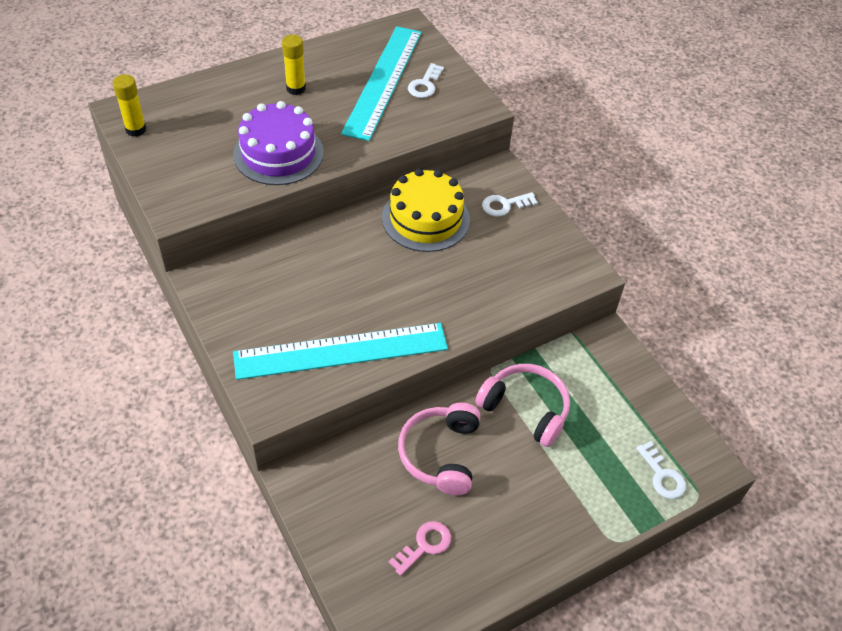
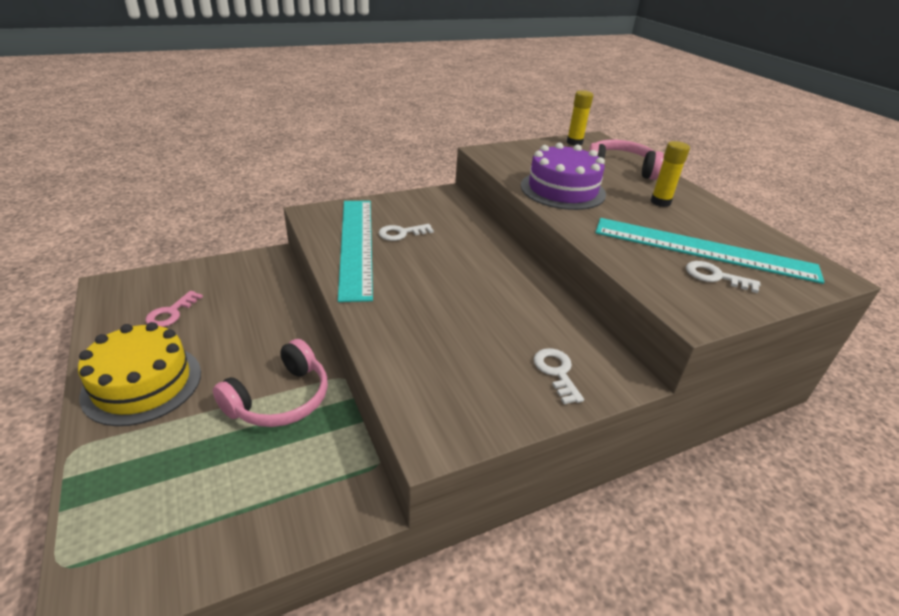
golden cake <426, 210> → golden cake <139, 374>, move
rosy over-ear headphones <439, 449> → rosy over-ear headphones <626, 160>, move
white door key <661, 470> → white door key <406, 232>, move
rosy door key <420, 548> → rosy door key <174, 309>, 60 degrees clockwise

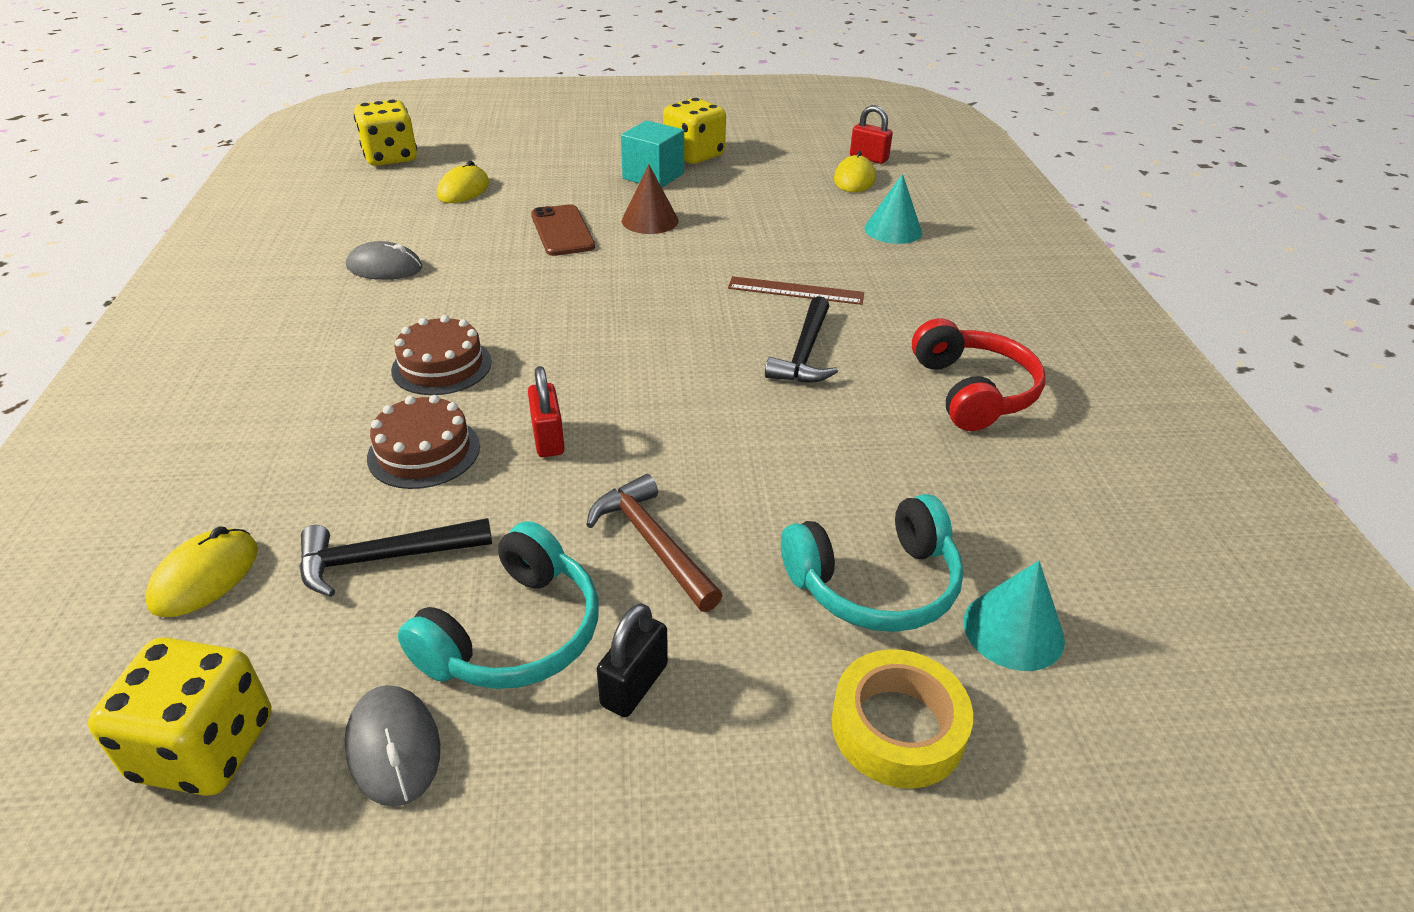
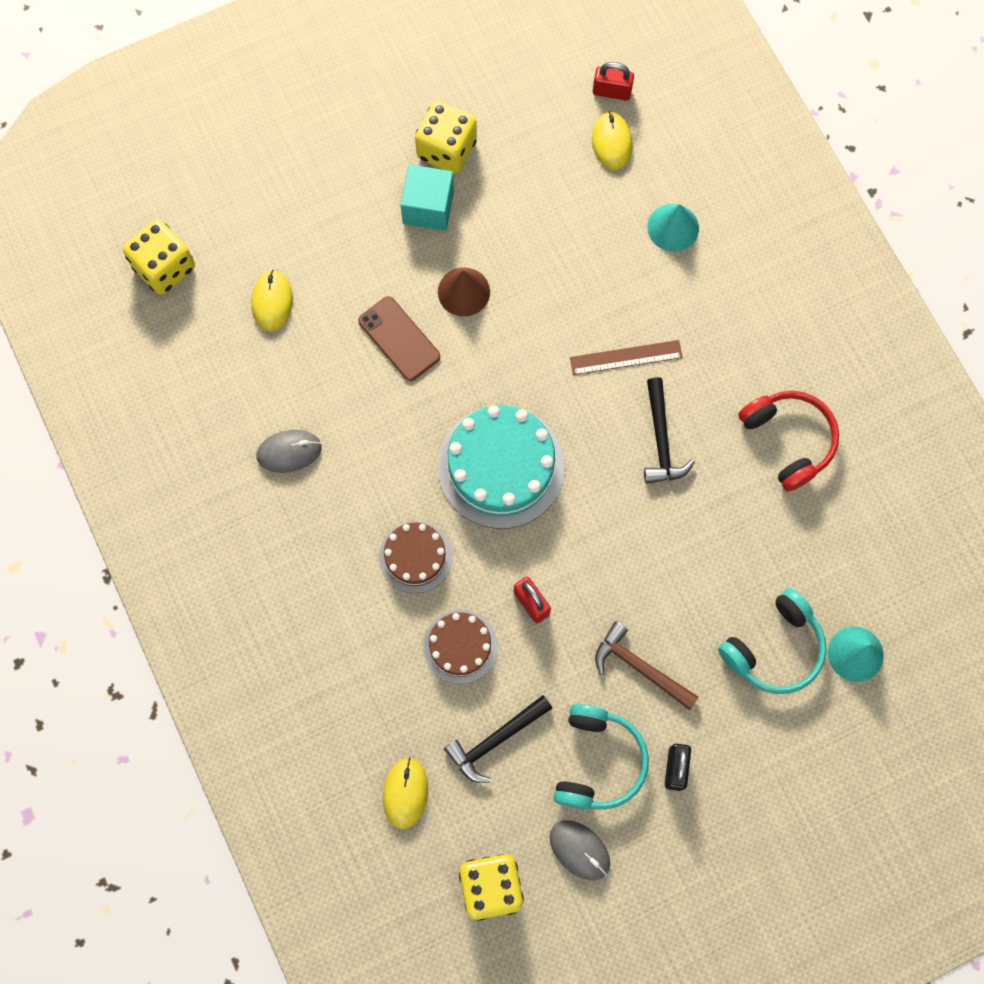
golden roll of tape <902, 719> → -
- → turquoise cake <501, 467>

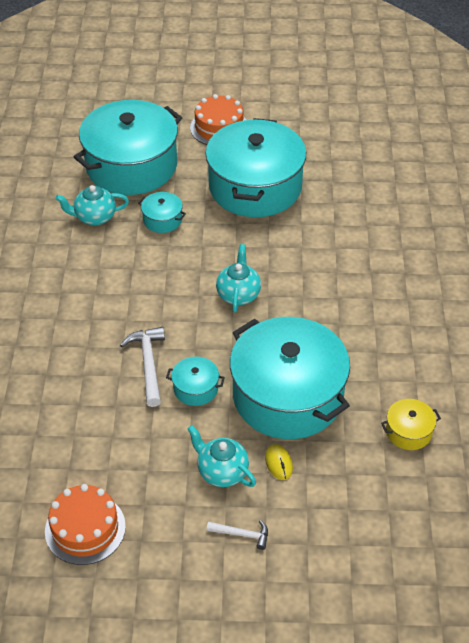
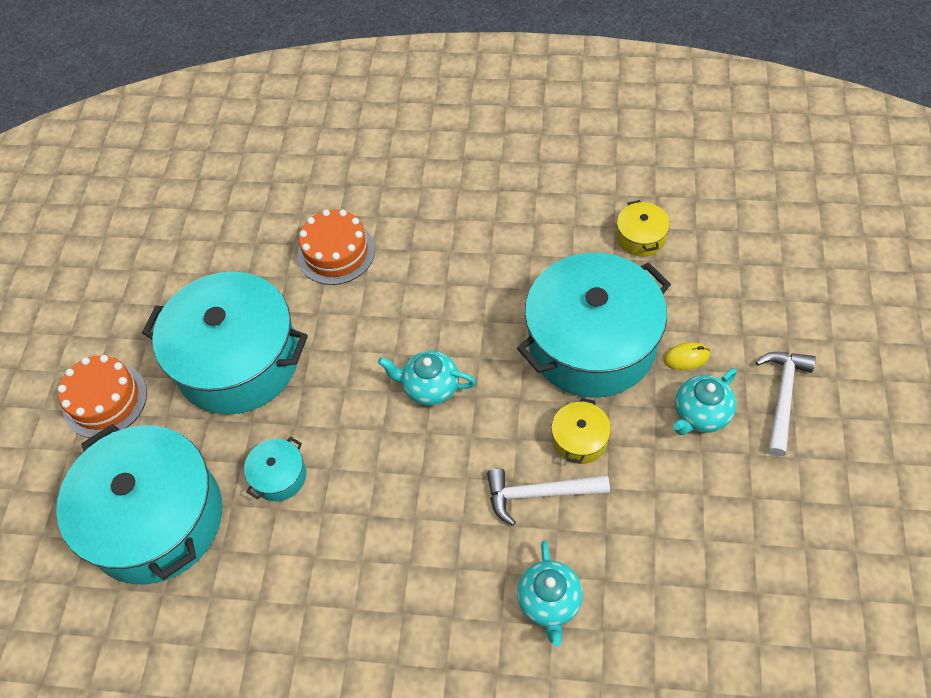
turquoise tea pot <92, 205> → turquoise tea pot <550, 594>, move
turquoise cooking pot <195, 381> → golden cooking pot <581, 431>
orange cake <85, 524> → orange cake <336, 247>, move
white claw hammer <237, 535> → white claw hammer <786, 404>, x1.70

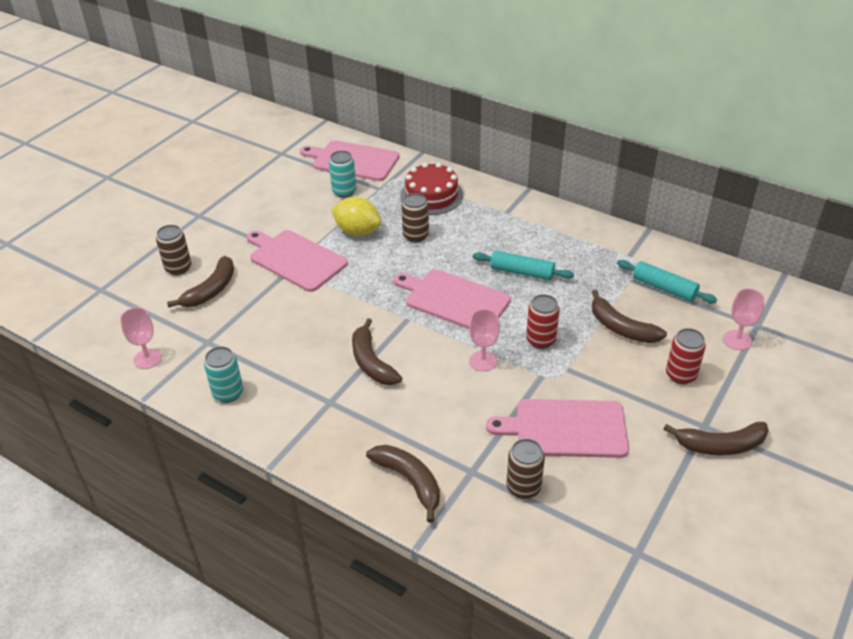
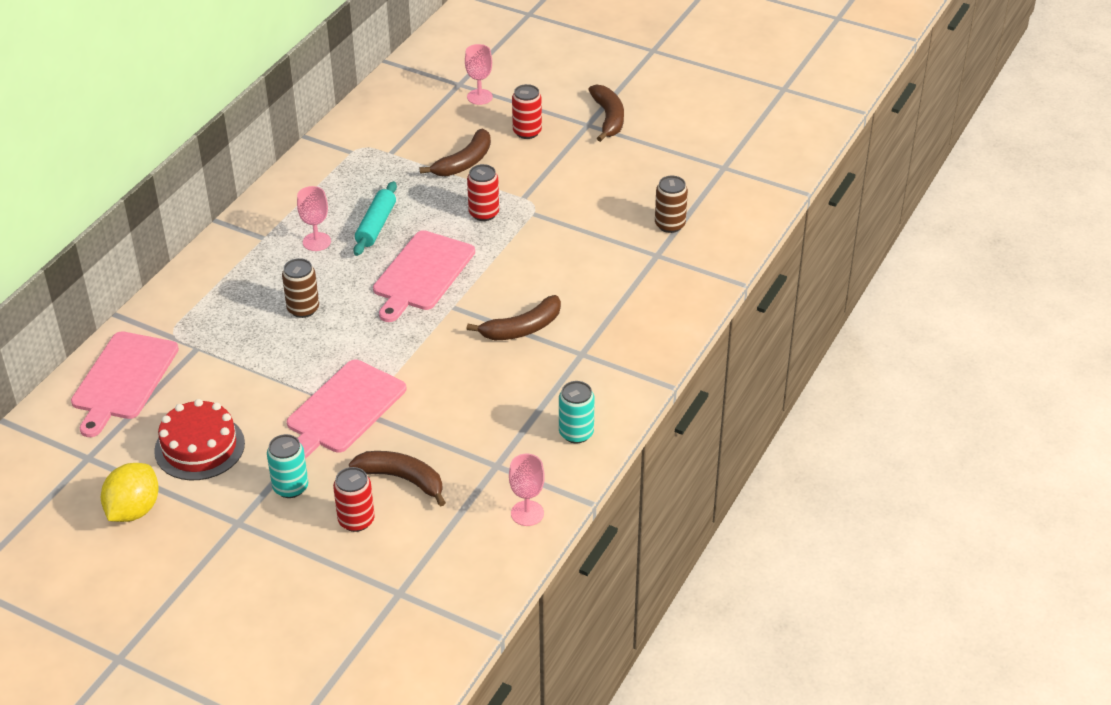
turquoise soda can <343, 174> → turquoise soda can <287, 466>, move
scarlet cake <431, 189> → scarlet cake <199, 439>, move
golden toy lemon <356, 216> → golden toy lemon <130, 492>, move
russet soda can <173, 250> → scarlet soda can <354, 499>
turquoise rolling pin <667, 281> → -
rosy chalice <484, 340> → rosy chalice <314, 218>, move
rosy chopping board <557, 428> → -
russet toy banana <403, 484> → -

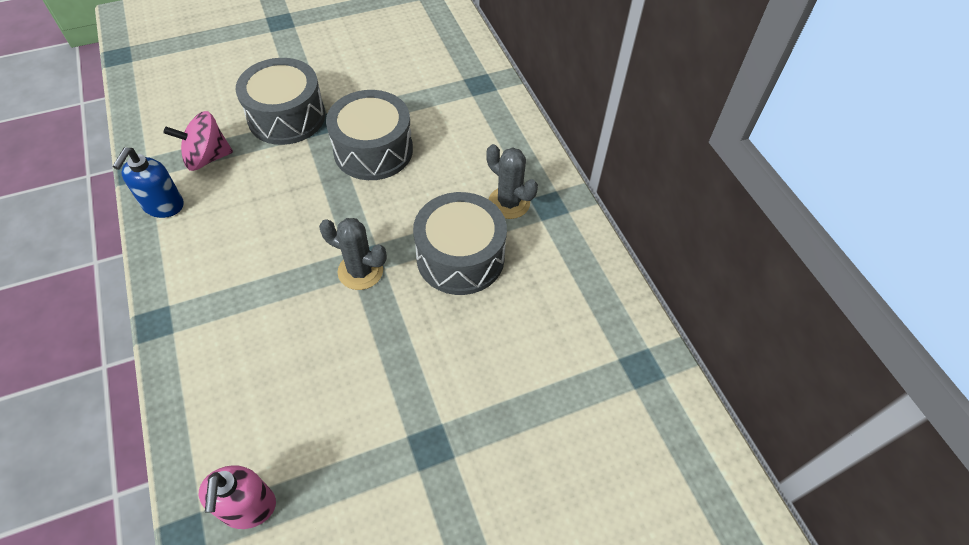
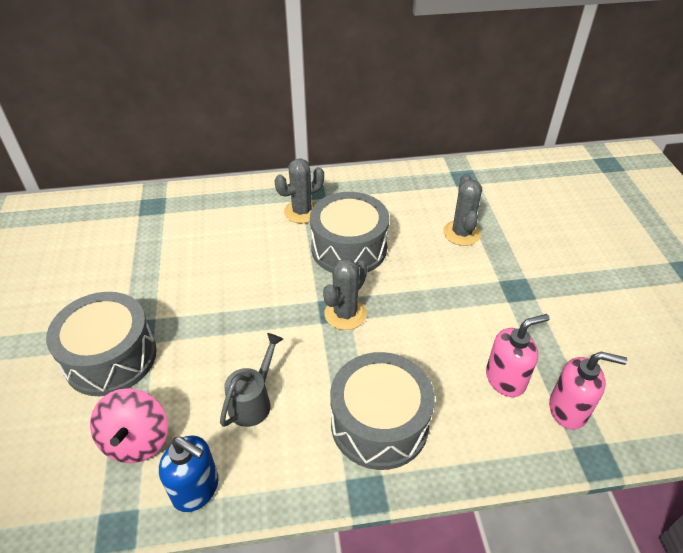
gray snare drum <369, 135> → gray snare drum <382, 411>, move
- → gray saguaro cactus <462, 210>
- → rosy soap pump <517, 355>
- → gray watering can <251, 380>

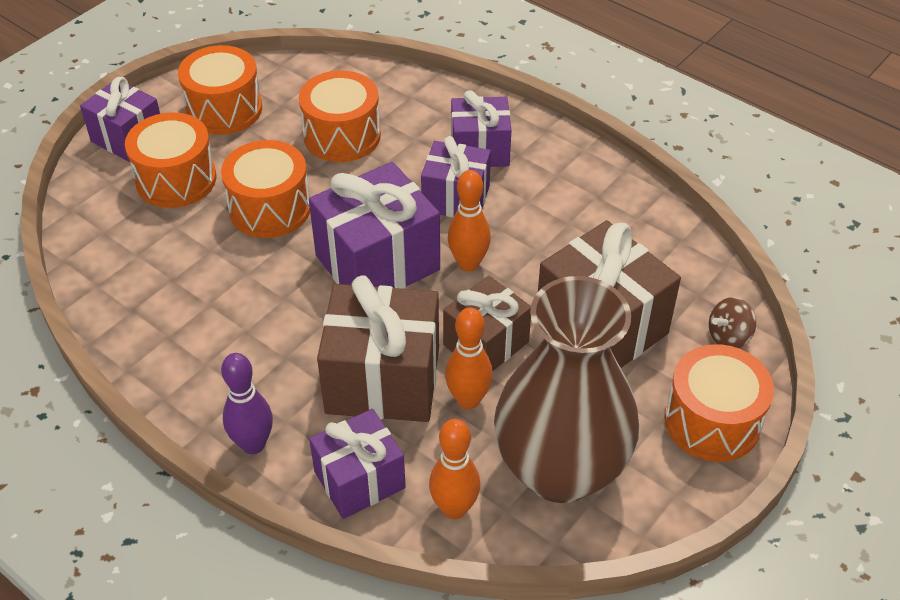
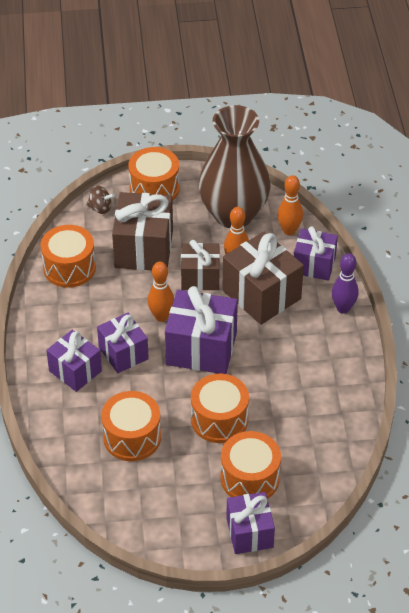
orange snare drum <220, 90> → orange snare drum <68, 256>, move

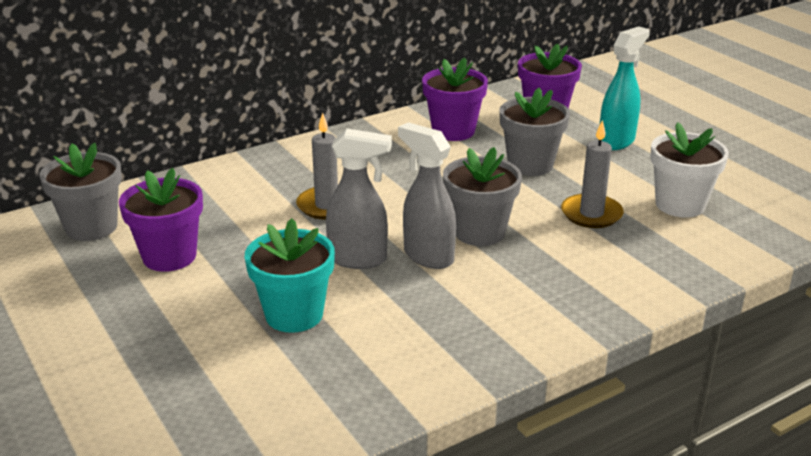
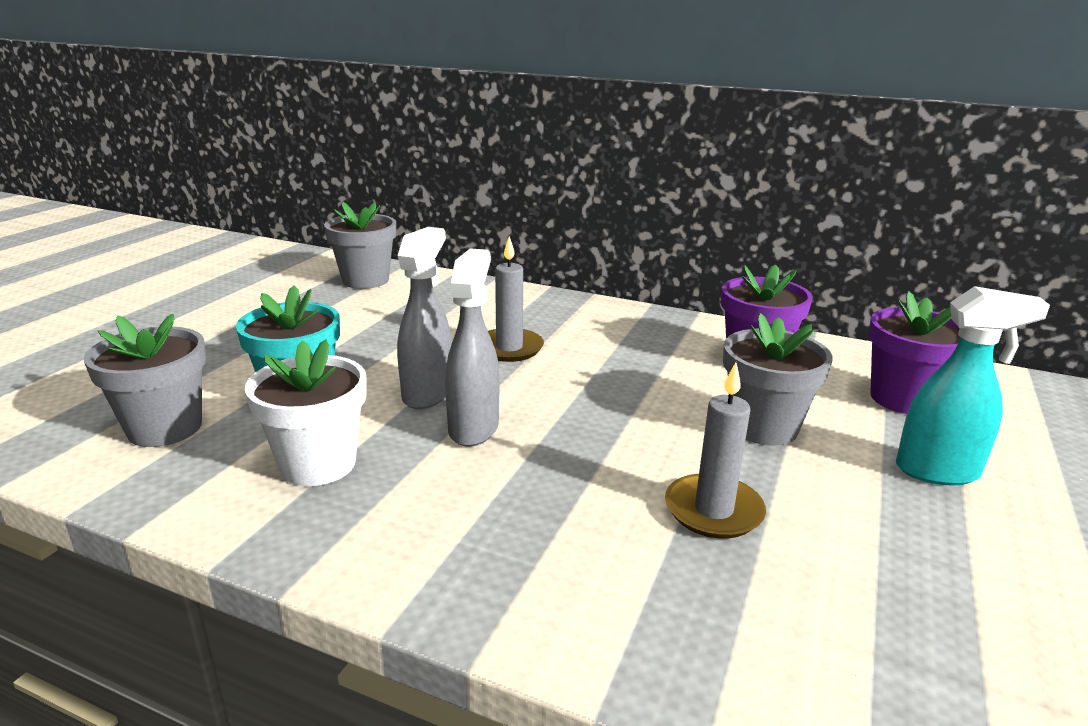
white potted plant <689, 170> → white potted plant <306, 412>, move
gray sprayer <359, 199> → gray sprayer <424, 318>, 135 degrees counterclockwise
gray potted plant <482, 196> → gray potted plant <145, 380>, move
violet potted plant <161, 220> → -

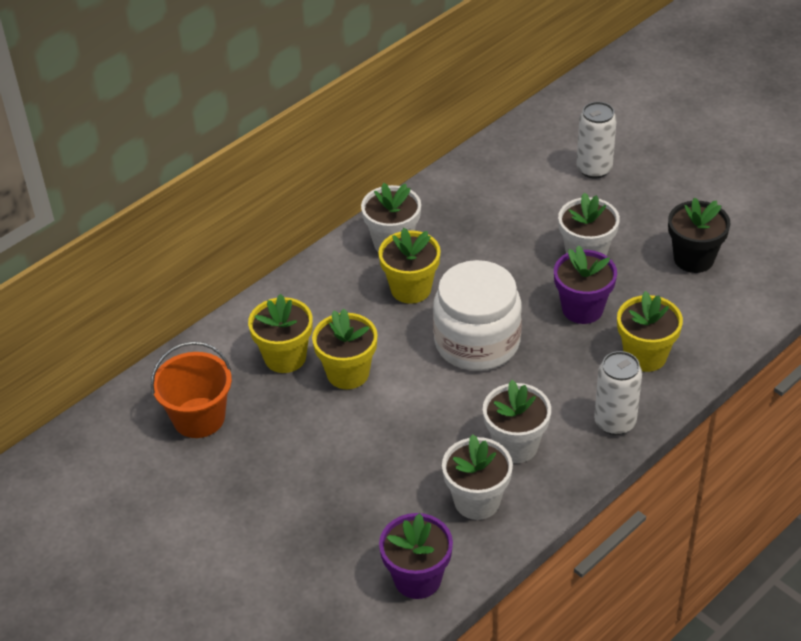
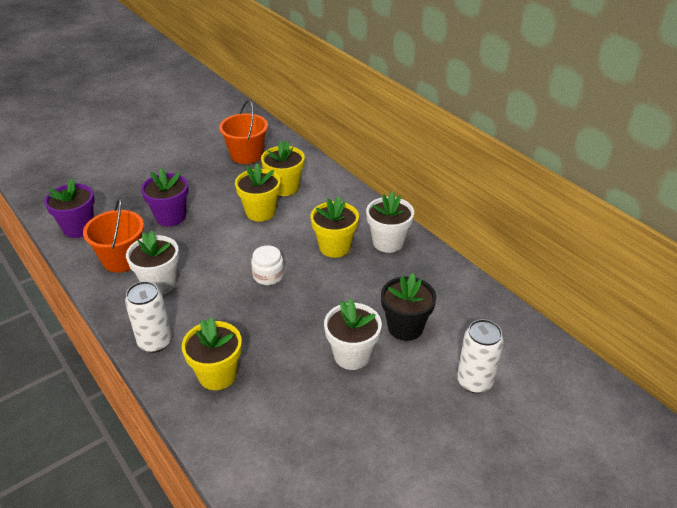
black potted plant <699, 235> → black potted plant <408, 307>, move
violet potted plant <585, 284> → violet potted plant <164, 197>, move
white preserve jar <477, 315> → white preserve jar <267, 265>, x0.46
white potted plant <477, 477> → orange pail <113, 235>

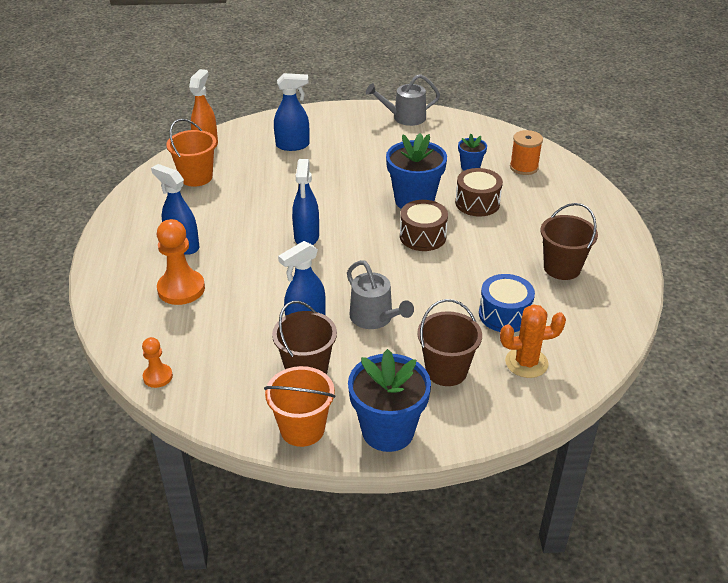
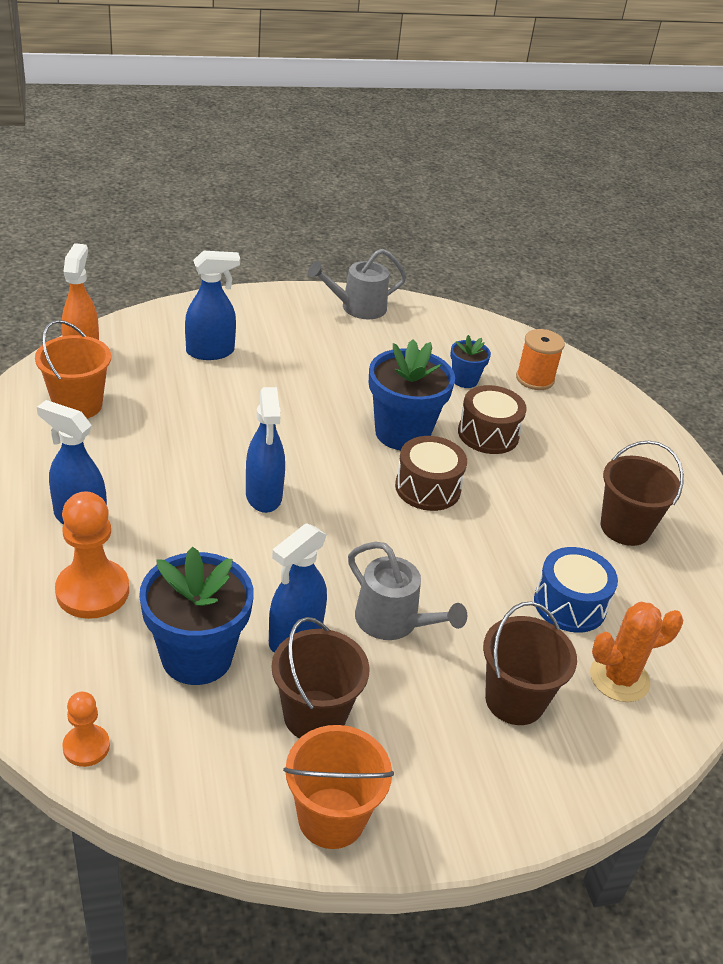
cobalt potted plant <389, 400> → cobalt potted plant <196, 616>, move

